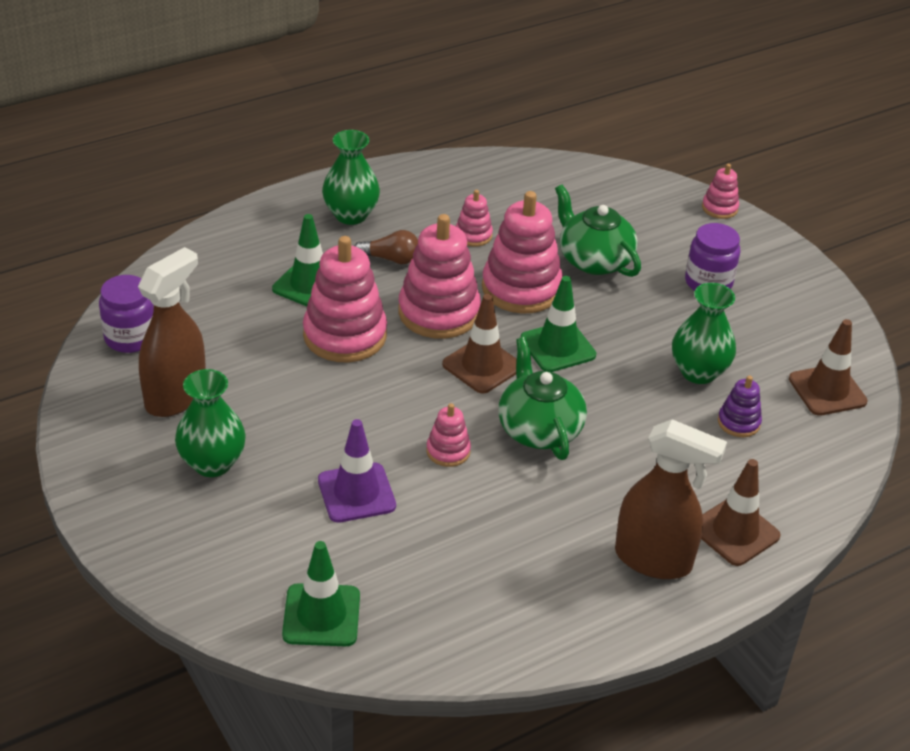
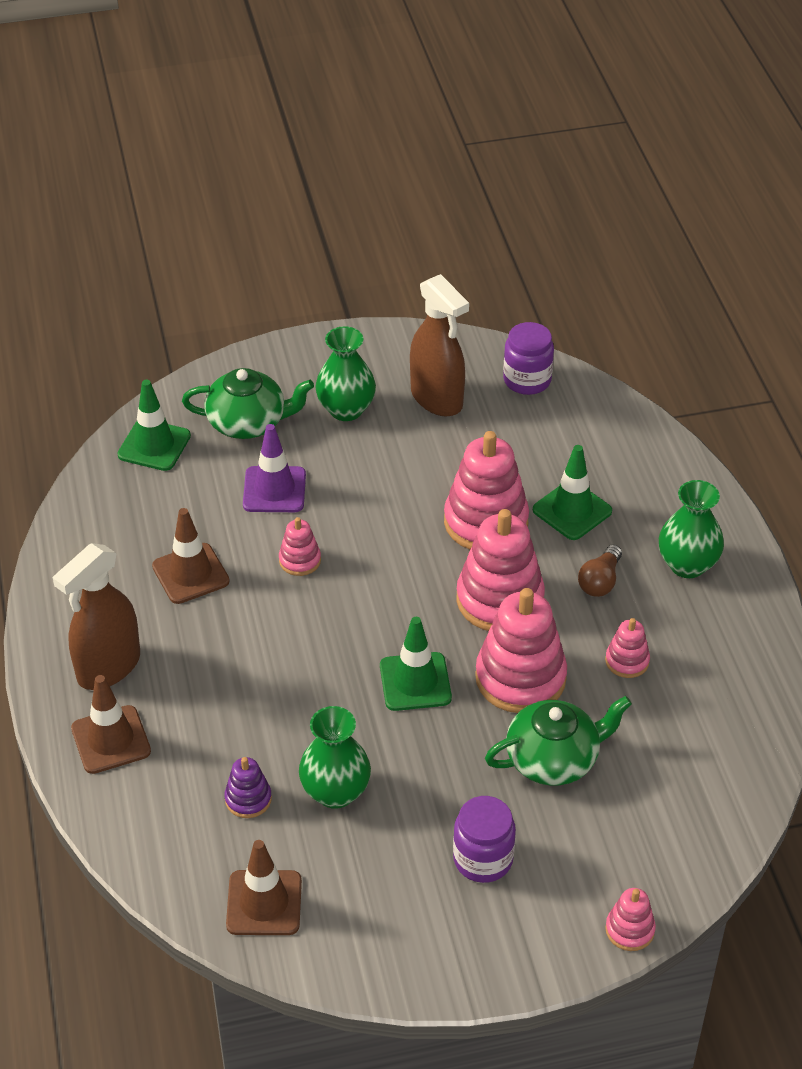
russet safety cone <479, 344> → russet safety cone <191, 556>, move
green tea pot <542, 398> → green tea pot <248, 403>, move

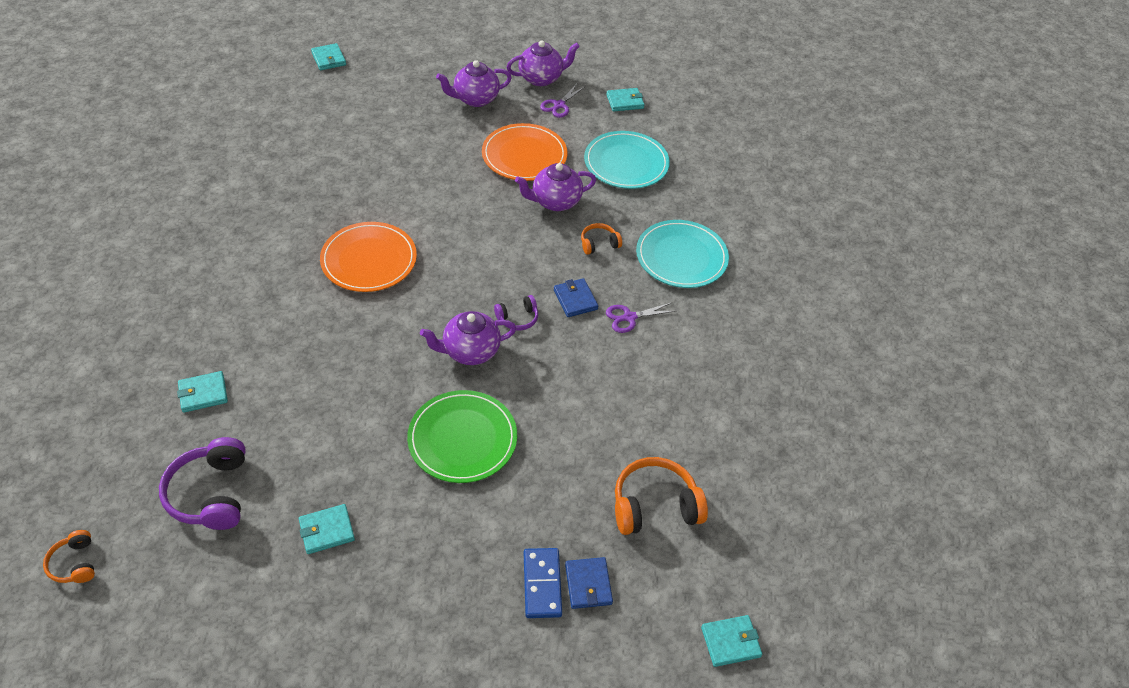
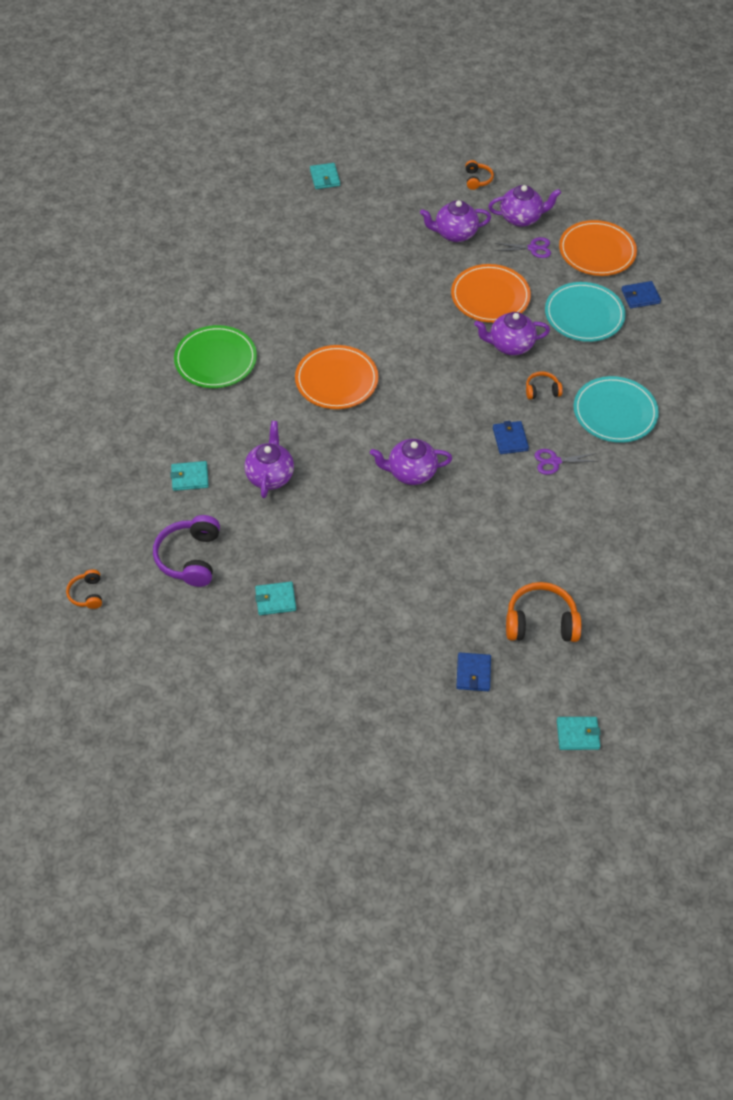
violet pair of scissors <563, 101> → violet pair of scissors <523, 247>, 135 degrees counterclockwise
turquoise wallet <625, 99> → orange flat dish <598, 248>
violet over-ear headphones <516, 313> → -
green flat dish <462, 436> → green flat dish <215, 356>, move
cobalt domino tile <543, 583> → -
- → orange over-ear headphones <479, 175>
- → cobalt wallet <641, 294>
- → violet tea pot <269, 459>

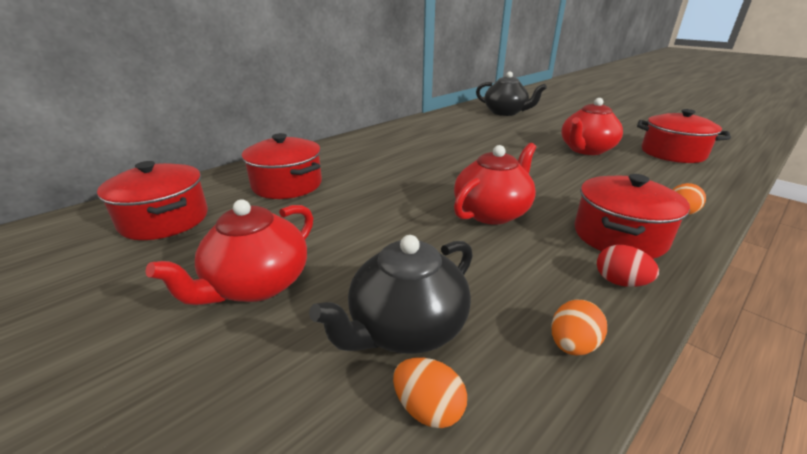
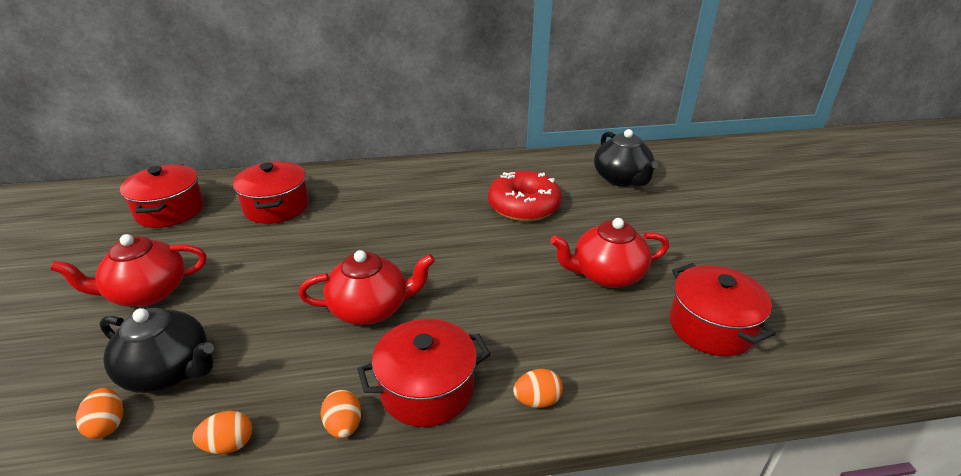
black tea pot <391, 294> → black tea pot <156, 350>, 150 degrees counterclockwise
scarlet toy egg <628, 266> → orange toy egg <340, 414>
- → scarlet glazed donut <525, 196>

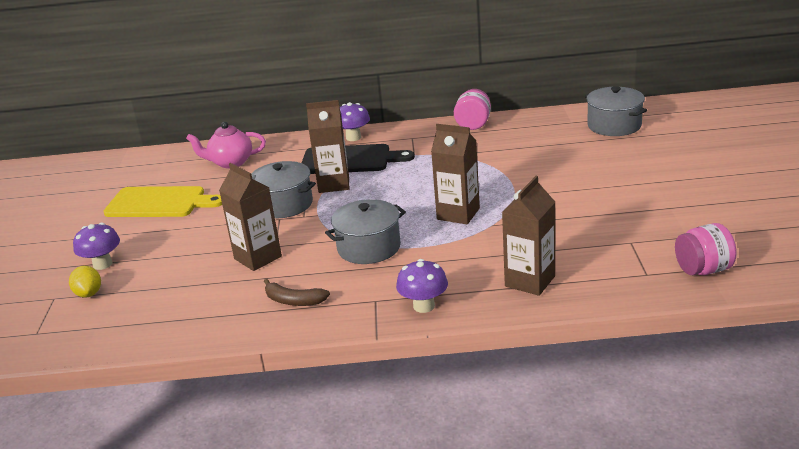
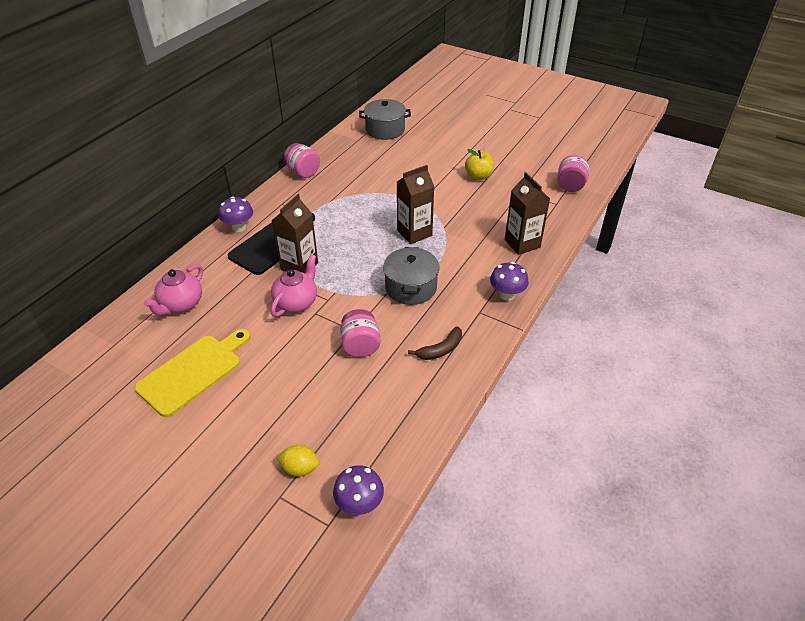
gray cooking pot <283, 189> → rosy tea pot <294, 285>
russet carton <250, 217> → rosy preserve jar <360, 333>
violet fungus <96, 246> → violet fungus <358, 490>, move
- → golden toy apple <479, 164>

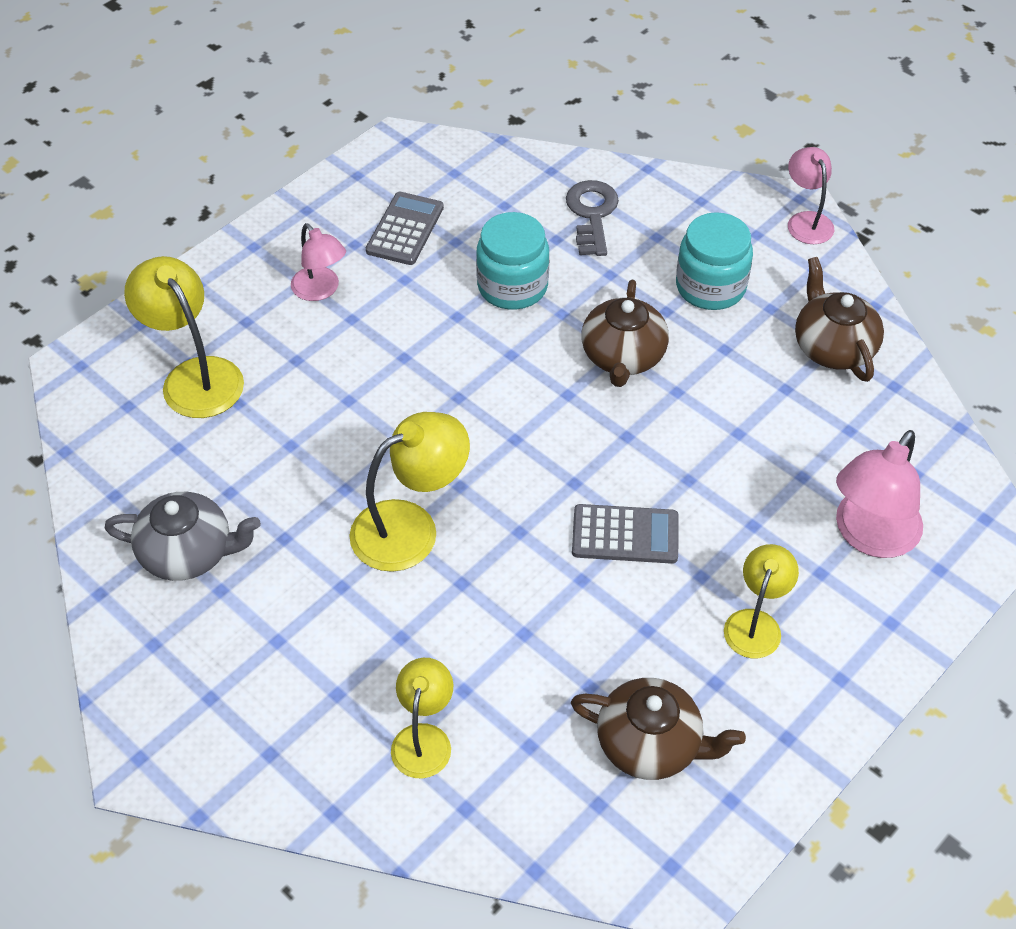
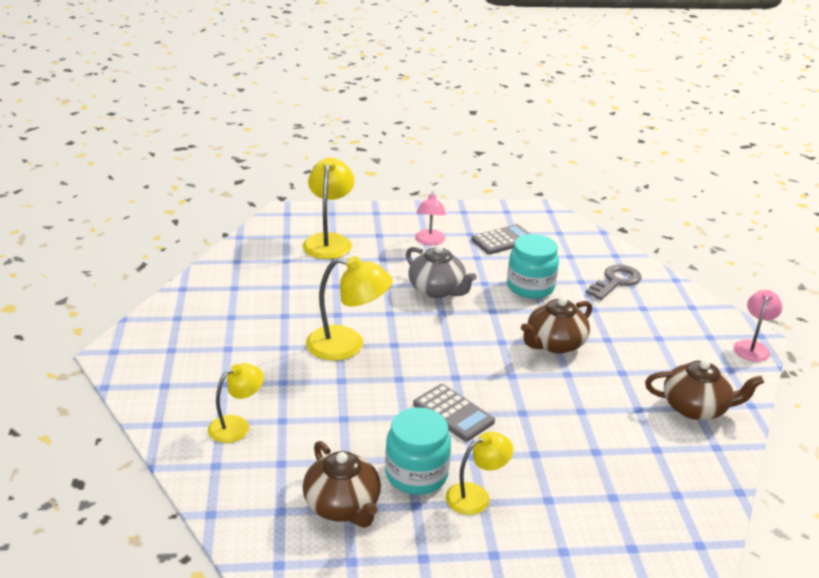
turquoise preserve jar <714, 261> → turquoise preserve jar <418, 451>, move
russet tea pot <839, 319> → russet tea pot <704, 390>, 75 degrees clockwise
rosy desk lamp <879, 494> → -
gray tea pot <183, 536> → gray tea pot <441, 271>, move

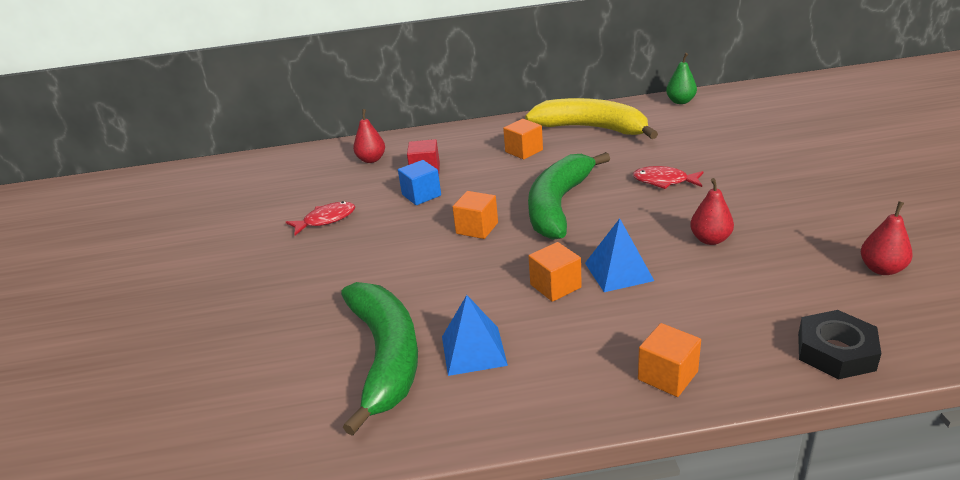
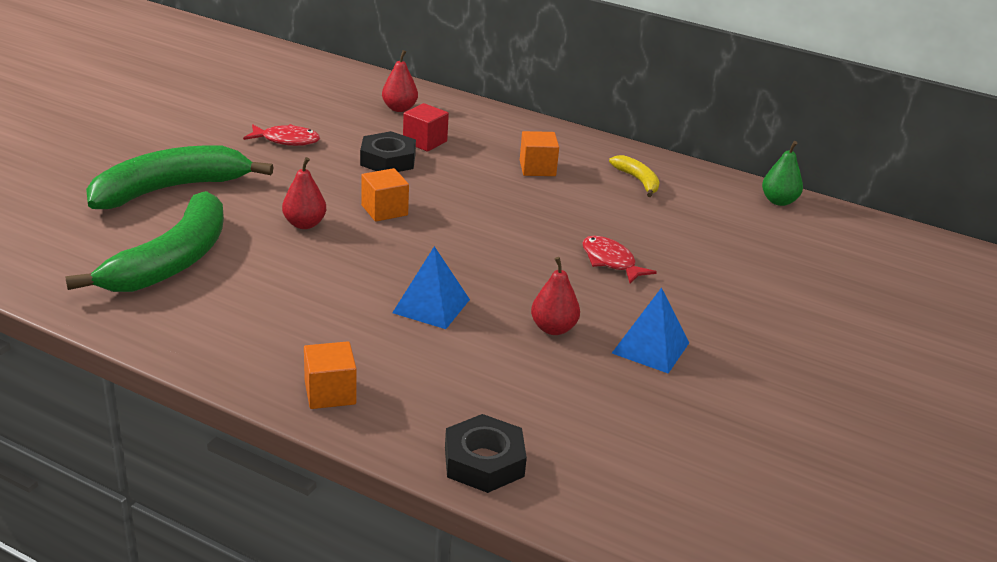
golden toy banana <591, 118> → golden toy banana <634, 176>, x0.46
green toy banana <569, 196> → green toy banana <180, 177>, move
cobalt cube <419, 182> → black hex nut <388, 151>
scarlet pear fruit <887, 238> → scarlet pear fruit <304, 193>, move
orange cube <555, 272> → -
cobalt solid pyramid <475, 335> → cobalt solid pyramid <650, 330>, move

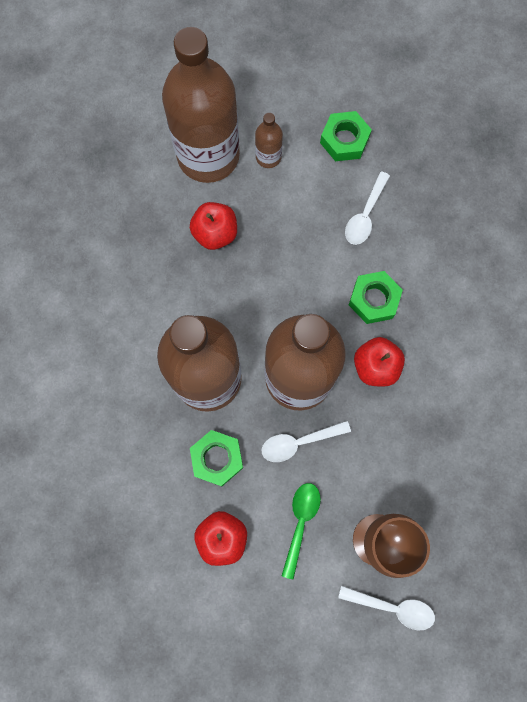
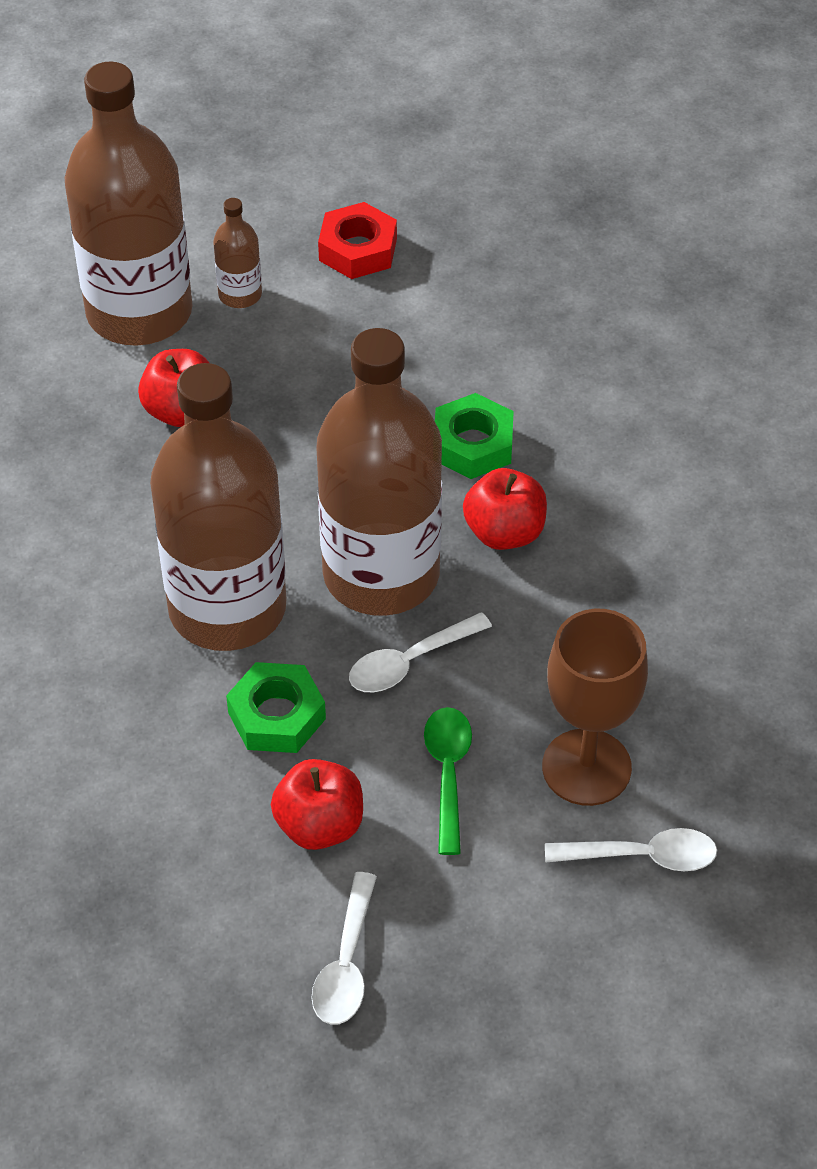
green hex nut <346, 136> → scarlet hex nut <357, 240>
white teaspoon <367, 208> → white teaspoon <344, 948>, move

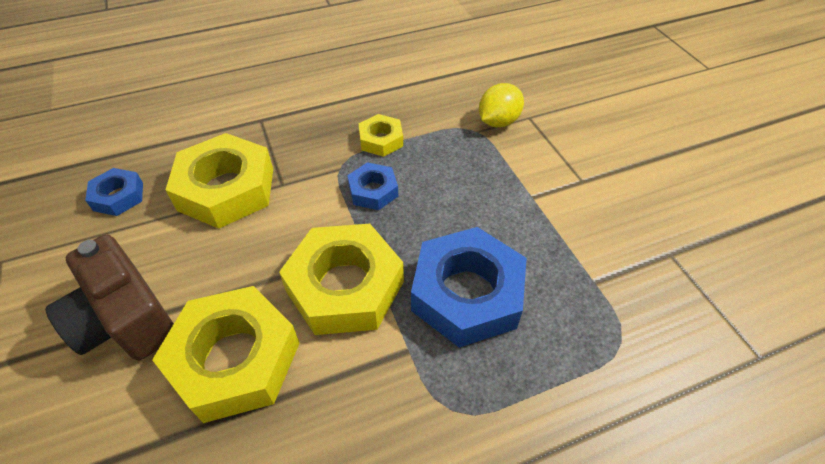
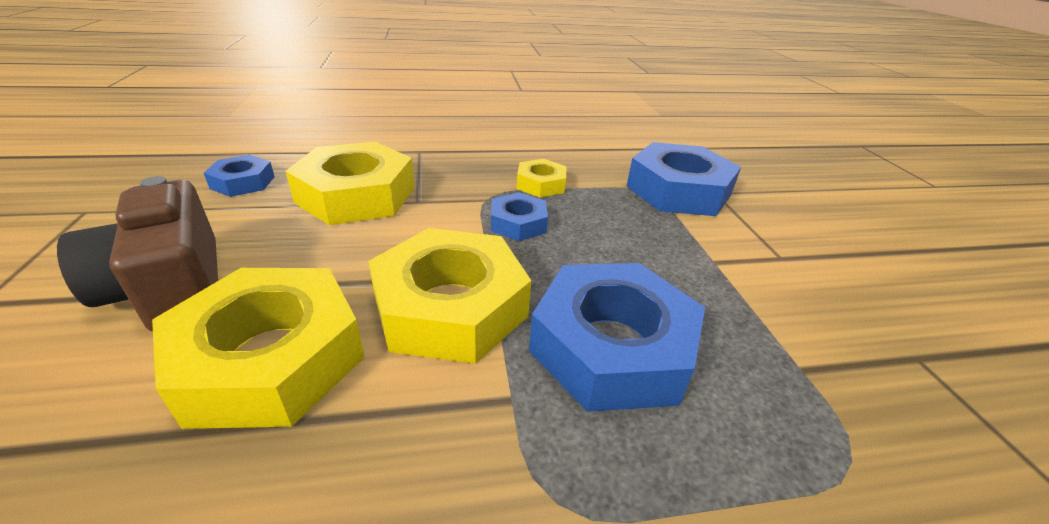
golden toy lemon <501, 105> → cobalt hex nut <684, 179>

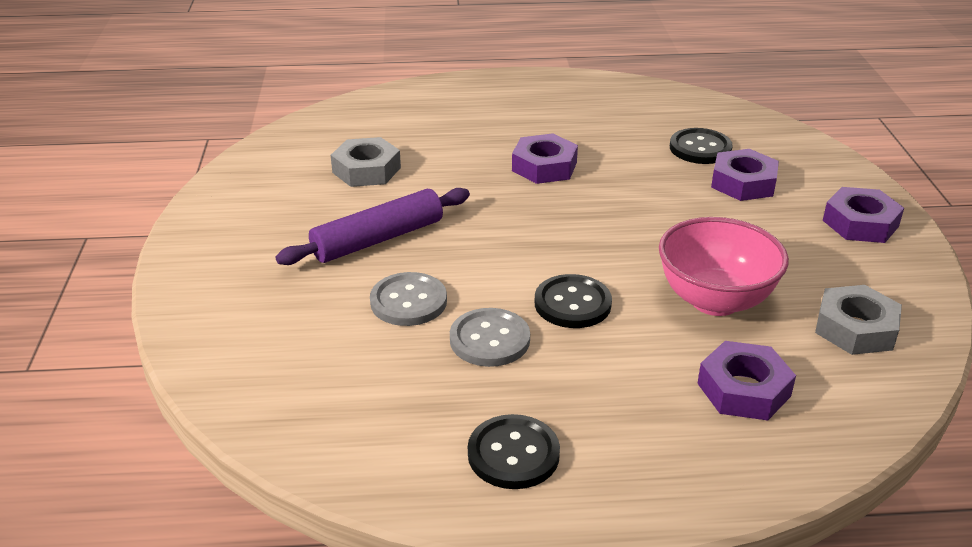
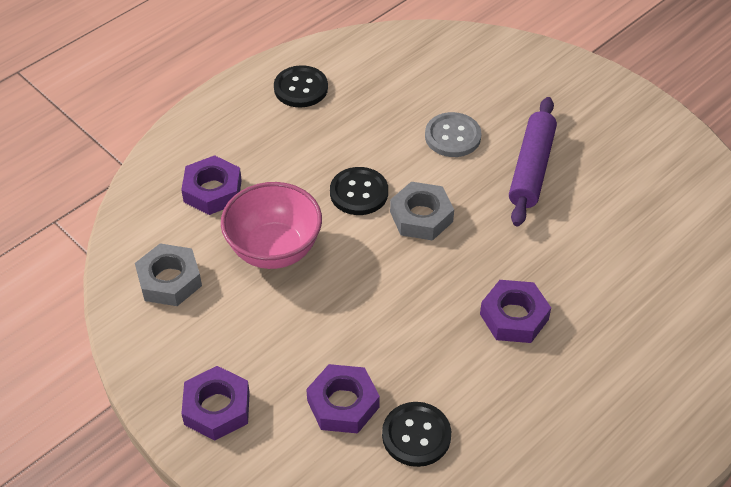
gray hex nut <366, 162> → gray hex nut <422, 211>, move
gray sewing button <490, 337> → -

